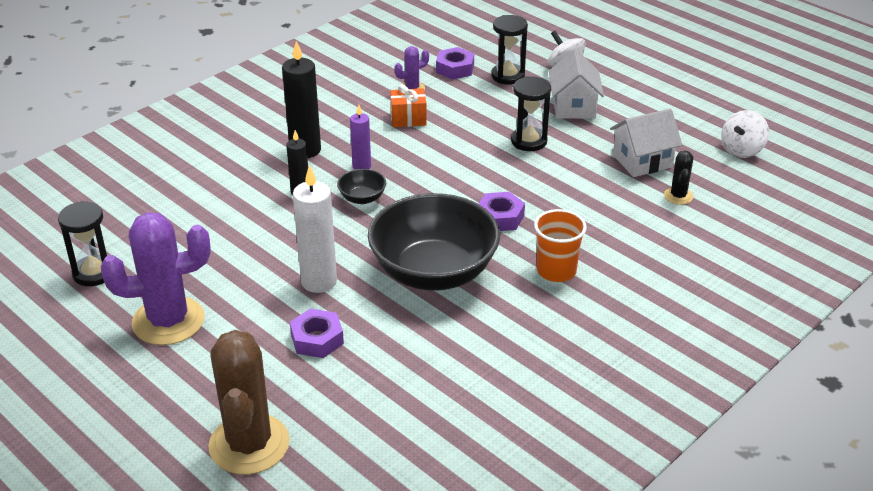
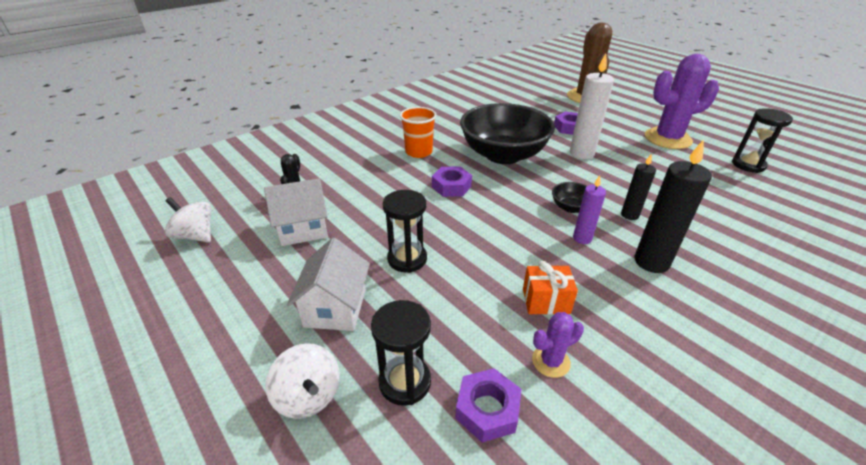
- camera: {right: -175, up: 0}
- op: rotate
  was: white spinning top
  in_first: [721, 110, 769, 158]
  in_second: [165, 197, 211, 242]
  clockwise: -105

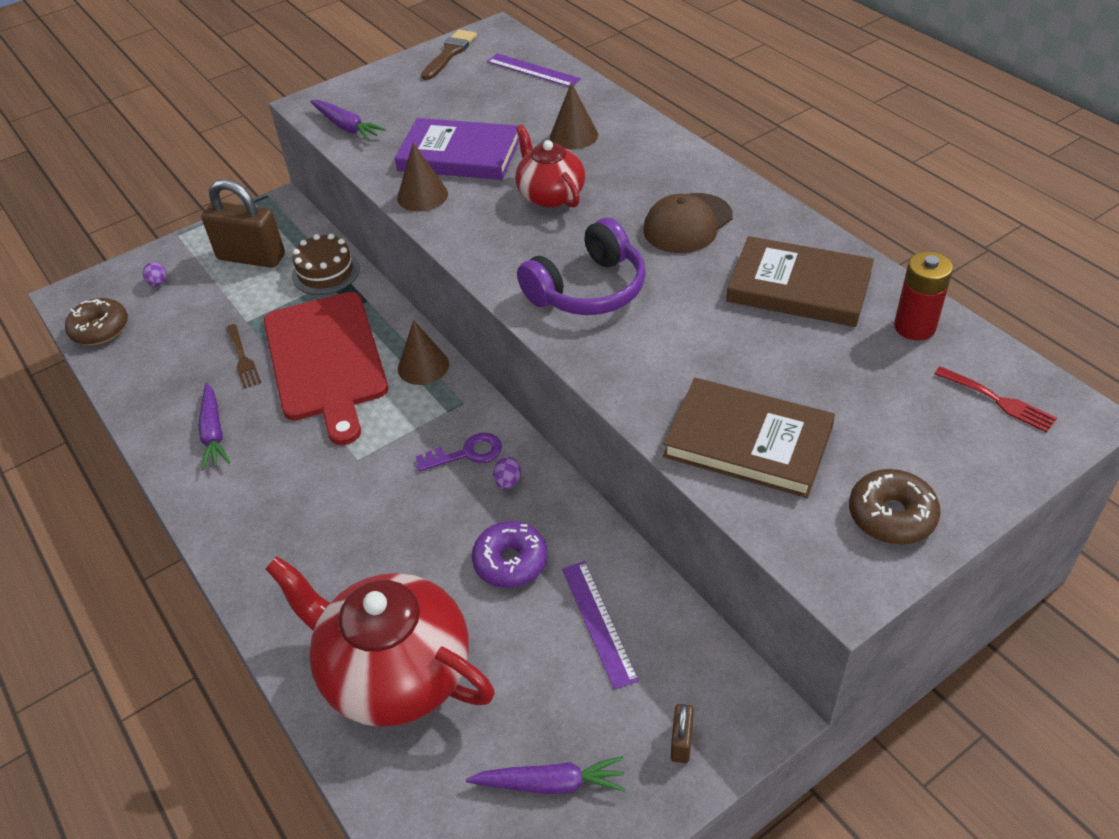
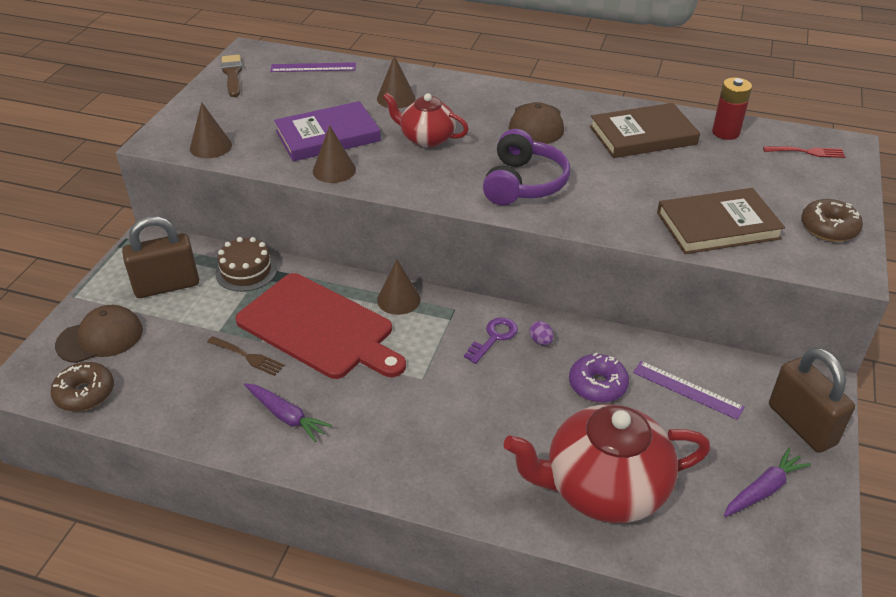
- camera: {right: -40, up: -5}
- op: replace
  was: purple egg
  now: brown cap
  in_first: [143, 262, 166, 287]
  in_second: [55, 305, 143, 363]
- op: replace
  was: purple carrot
  now: brown cone
  in_first: [310, 100, 386, 141]
  in_second: [190, 102, 232, 158]
- op: resize
  was: brown padlock
  in_first: [671, 704, 694, 763]
  in_second: [769, 348, 855, 453]
  ratio: 2.28

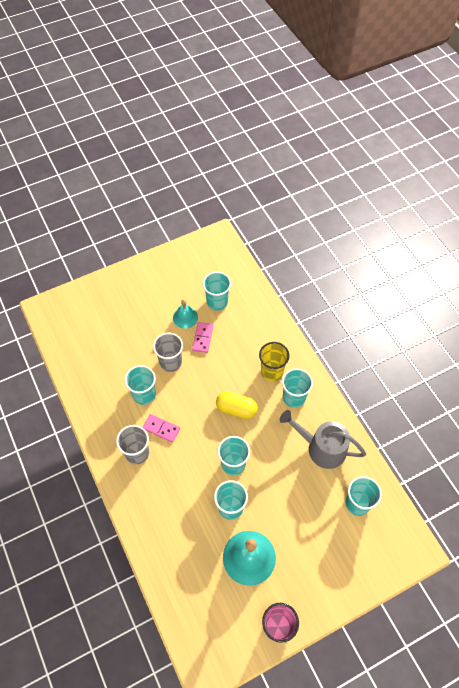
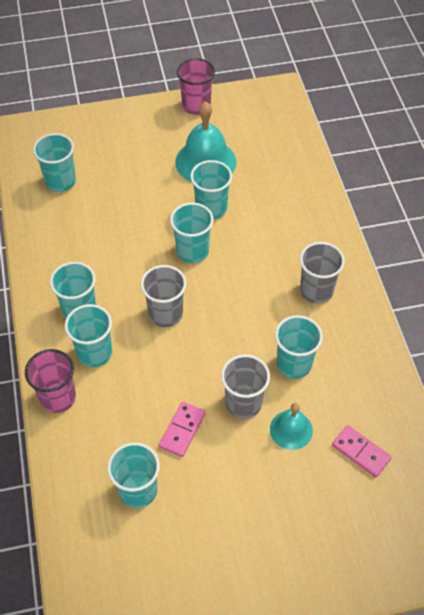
- camera: {right: -165, up: -5}
- op: move
  was: pink domino
  in_first: [142, 414, 180, 443]
  in_second: [332, 425, 392, 477]
- op: move
  was: turquoise bell
  in_first: [173, 300, 198, 329]
  in_second: [270, 403, 313, 450]
- op: replace
  was: yellow capsule
  now: grey cup
  in_first: [216, 391, 258, 419]
  in_second: [141, 265, 186, 327]
- op: recolor
  was: yellow cup
  now: turquoise cup
  in_first: [259, 342, 290, 381]
  in_second: [65, 304, 112, 367]
- op: delete
  was: grey watering can
  in_first: [280, 410, 366, 469]
- op: insert
  now: pink cup
  in_second: [25, 349, 76, 413]

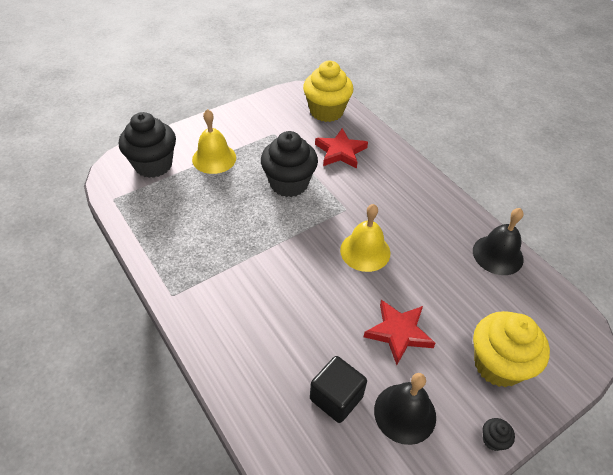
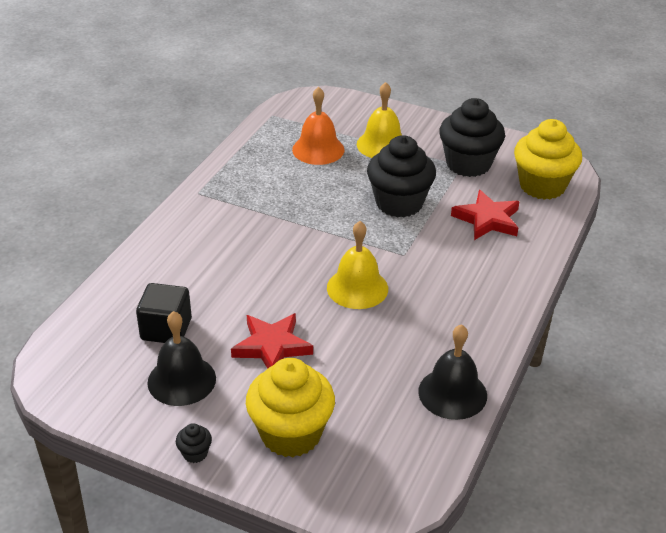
- camera: {right: 60, up: -10}
- op: move
  was: black cupcake
  in_first: [119, 112, 176, 178]
  in_second: [439, 98, 505, 177]
- op: insert
  now: orange bell
  in_second: [292, 87, 345, 165]

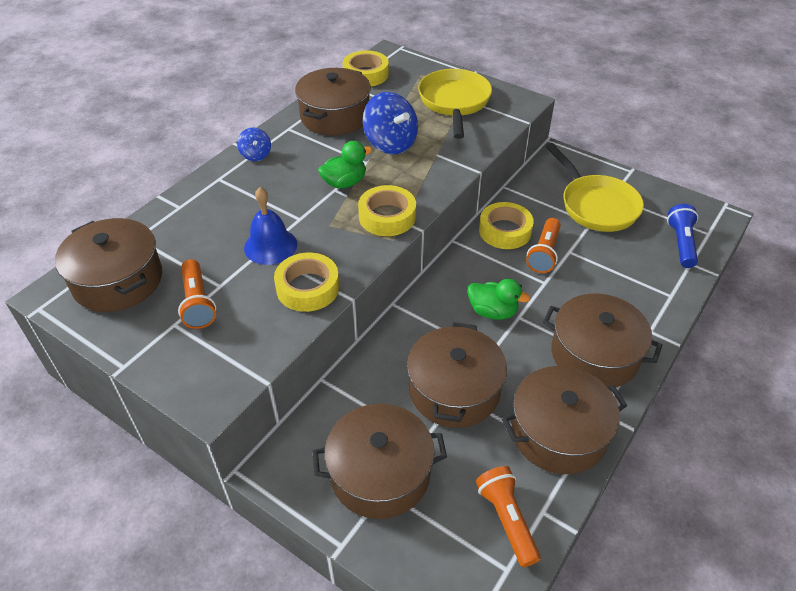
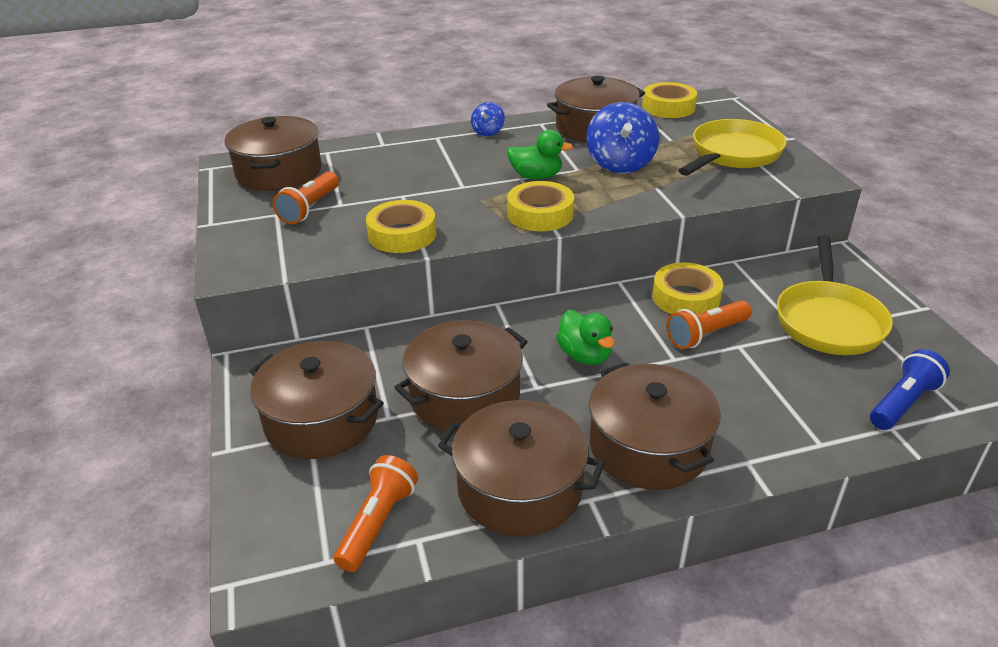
- camera: {right: 40, up: -10}
- op: delete
  was: blue bell
  in_first: [244, 187, 297, 265]

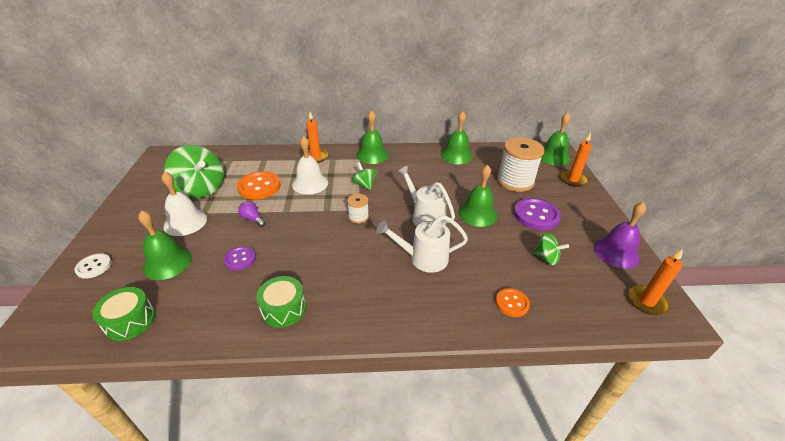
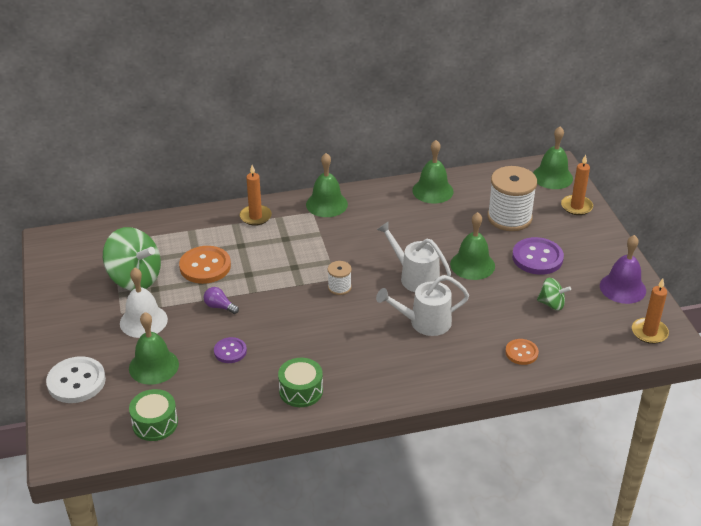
- camera: {right: -10, up: 0}
- op: resize
  was: white button
  in_first: [74, 253, 112, 279]
  in_second: [46, 356, 106, 403]
  ratio: 1.71
- op: delete
  was: white bell
  in_first: [292, 136, 328, 194]
- op: delete
  was: green spinning top
  in_first: [352, 162, 376, 190]

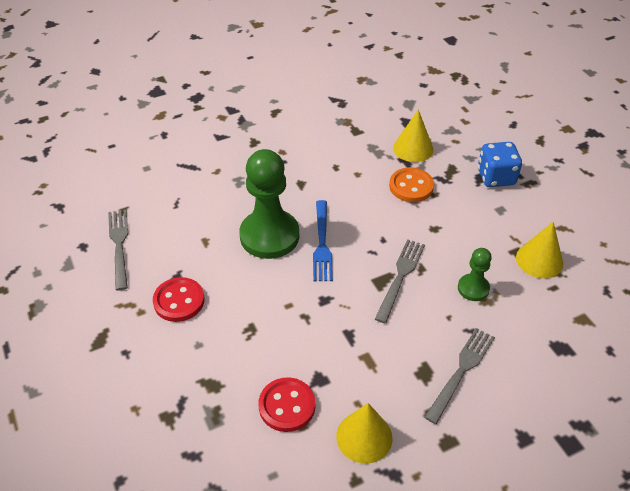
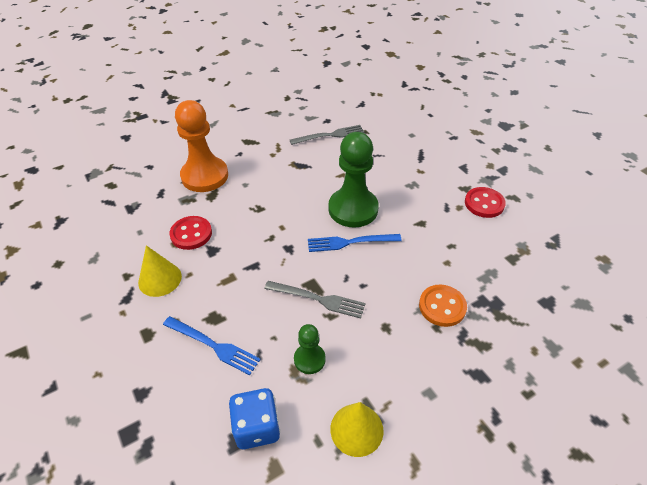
- camera: {right: 85, up: 0}
- op: move
  was: red button
  in_first: [153, 277, 205, 322]
  in_second: [465, 187, 506, 218]
- op: delete
  was: yellow cone
  in_first: [393, 110, 433, 162]
- op: recolor
  was: grey fork
  now: blue fork
  in_first: [424, 328, 495, 424]
  in_second: [163, 316, 261, 375]
- op: move
  was: blue dice
  in_first: [478, 142, 522, 187]
  in_second: [229, 388, 280, 449]
- op: insert
  now: orange pawn
  in_second: [175, 100, 228, 192]

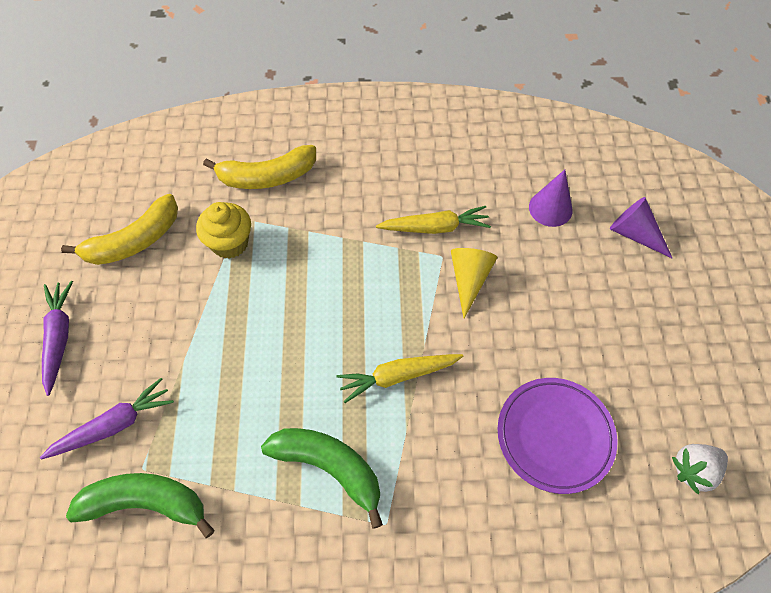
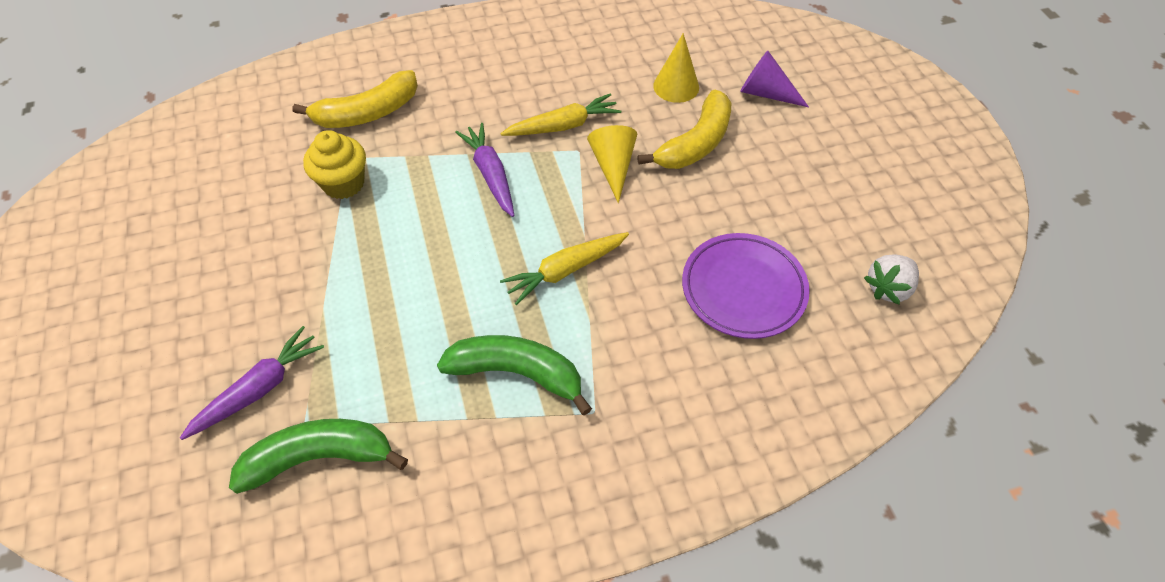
- camera: {right: -15, up: -5}
- op: move
  was: purple carrot
  in_first: [42, 281, 73, 396]
  in_second: [455, 123, 514, 217]
- op: move
  was: yellow banana
  in_first: [61, 194, 178, 265]
  in_second: [637, 90, 731, 169]
- op: recolor
  was: purple cone
  now: yellow cone
  in_first: [529, 170, 573, 227]
  in_second: [653, 33, 699, 103]

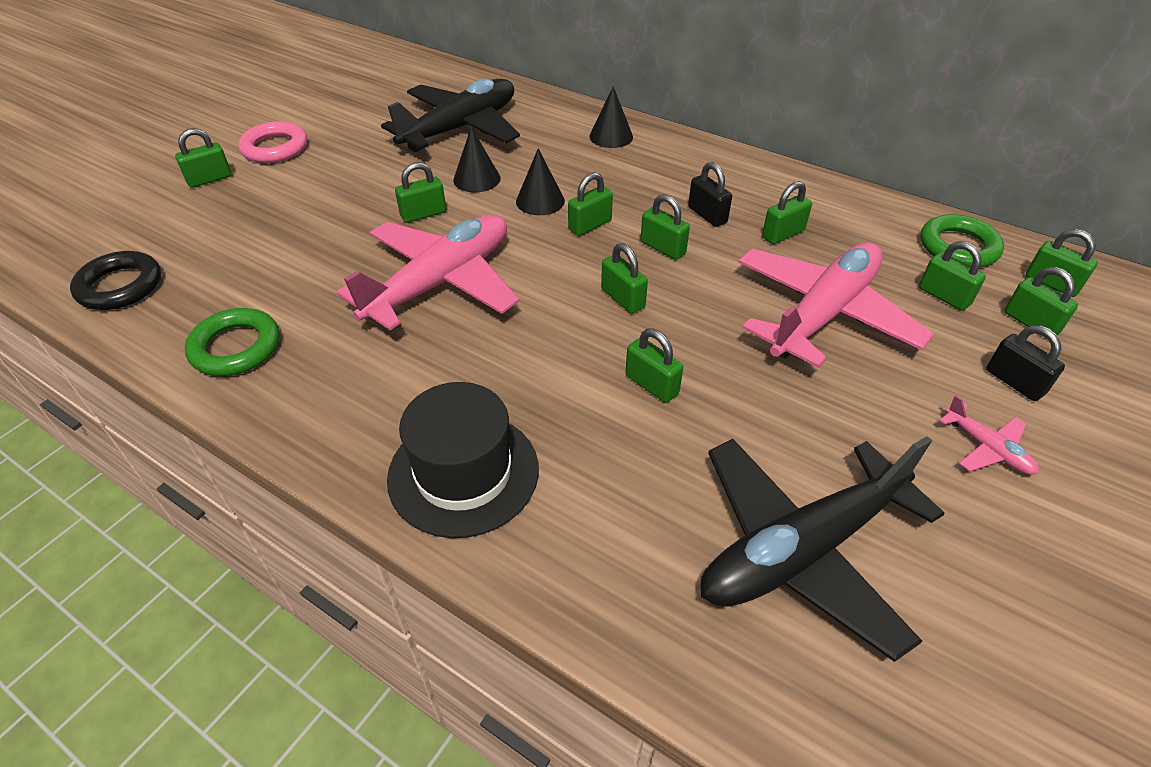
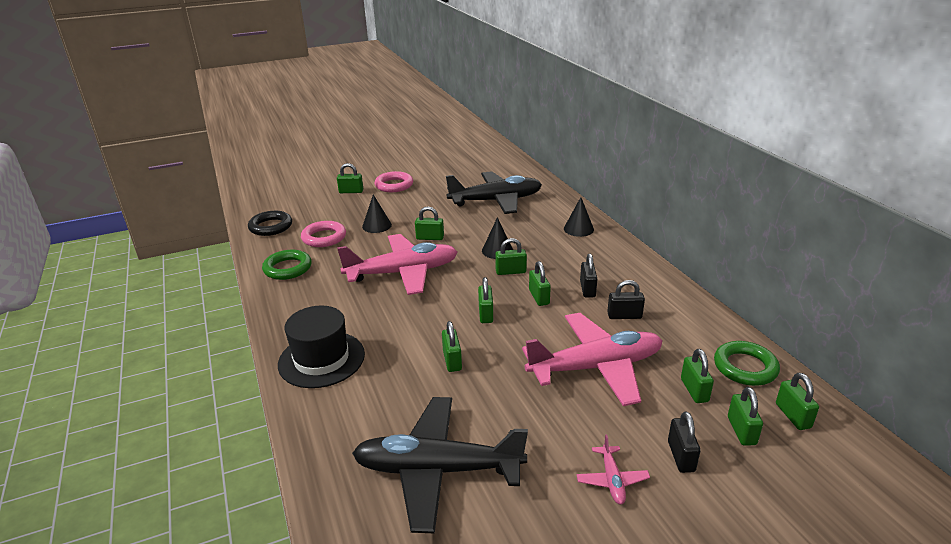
- camera: {right: 35, up: -15}
- op: move
  was: black cone
  in_first: [453, 127, 501, 192]
  in_second: [362, 194, 392, 233]
- op: recolor
  was: green padlock
  now: black padlock
  in_first: [762, 181, 812, 244]
  in_second: [607, 280, 645, 319]
- op: insert
  now: pink ring
  in_second: [301, 221, 346, 247]

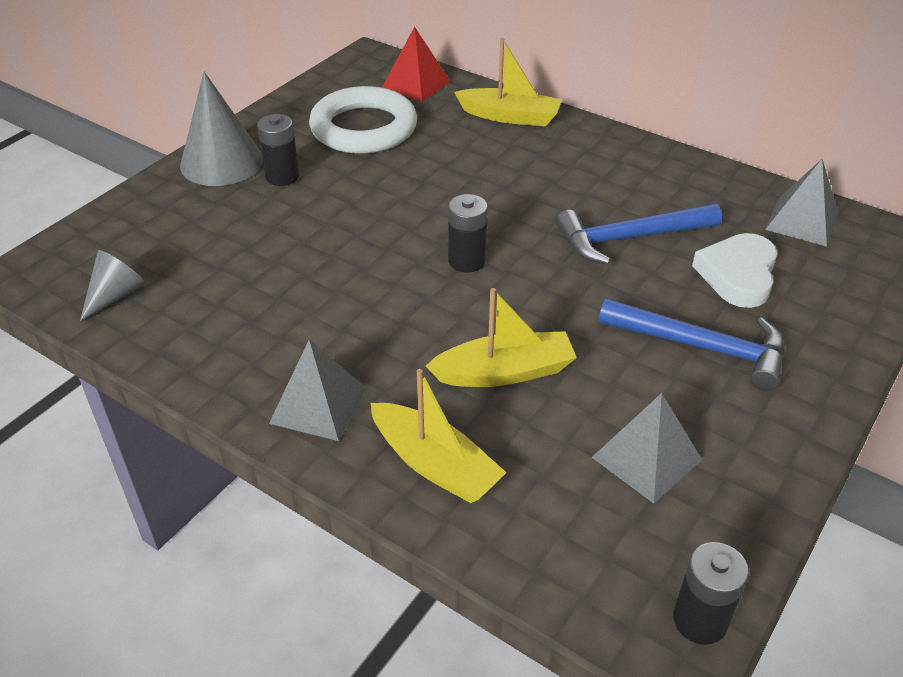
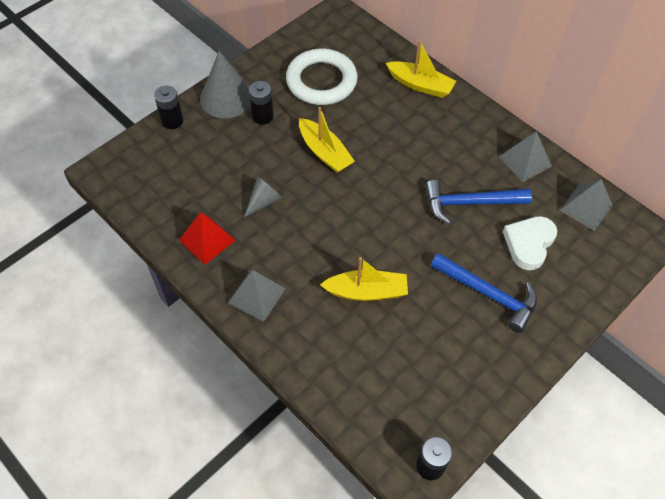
- camera: {right: 10, up: 15}
- op: move
  was: grey cone
  in_first: [80, 250, 146, 321]
  in_second: [244, 177, 283, 217]
- op: move
  was: yellow boat
  in_first: [371, 369, 507, 503]
  in_second: [299, 107, 355, 173]
- op: move
  was: red pyramid
  in_first: [382, 26, 450, 102]
  in_second: [179, 212, 236, 265]
- op: move
  was: black battery
  in_first: [448, 194, 488, 273]
  in_second: [154, 86, 183, 129]
- op: move
  was: grey pyramid
  in_first: [592, 393, 702, 504]
  in_second: [499, 131, 552, 182]

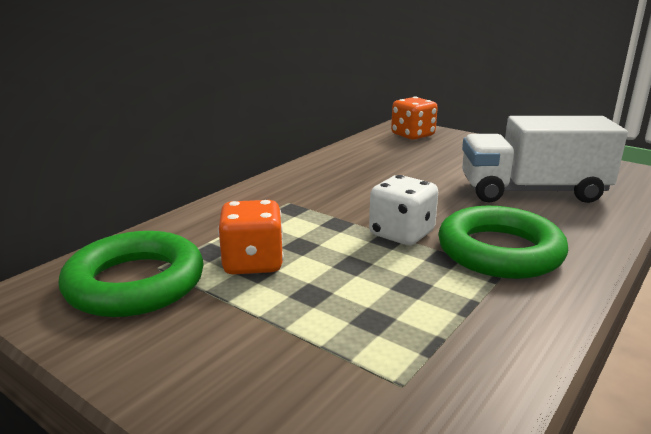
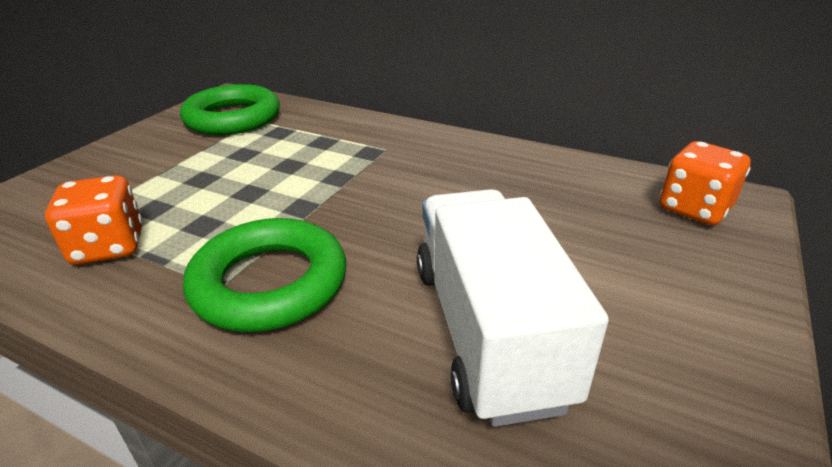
- camera: {right: 80, up: 10}
- op: move
  was: orange dice
  in_first: [218, 200, 284, 274]
  in_second: [45, 175, 143, 265]
- op: delete
  was: white dice
  in_first: [369, 175, 438, 245]

